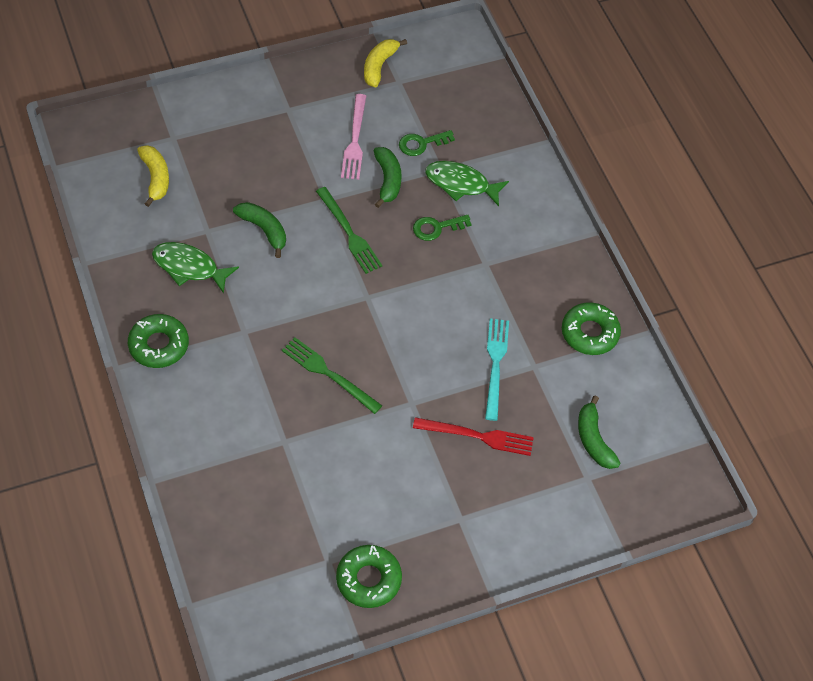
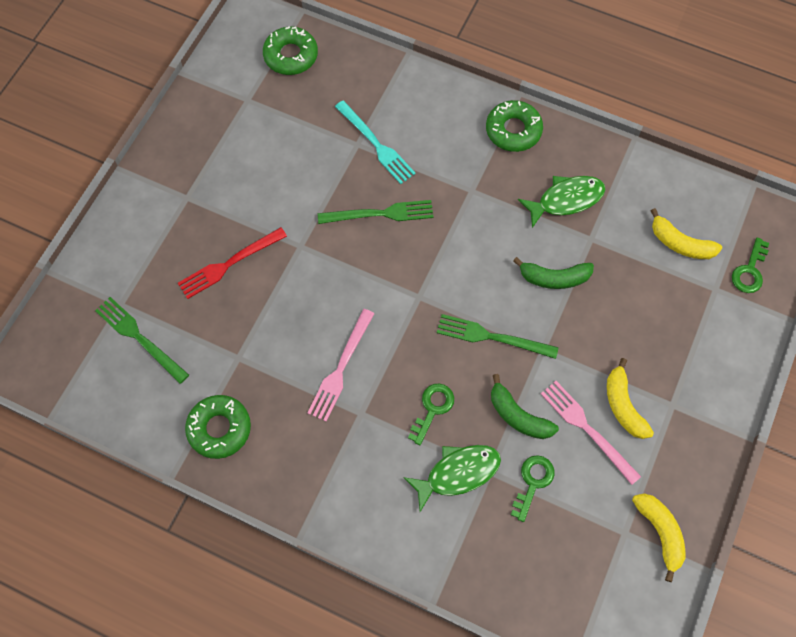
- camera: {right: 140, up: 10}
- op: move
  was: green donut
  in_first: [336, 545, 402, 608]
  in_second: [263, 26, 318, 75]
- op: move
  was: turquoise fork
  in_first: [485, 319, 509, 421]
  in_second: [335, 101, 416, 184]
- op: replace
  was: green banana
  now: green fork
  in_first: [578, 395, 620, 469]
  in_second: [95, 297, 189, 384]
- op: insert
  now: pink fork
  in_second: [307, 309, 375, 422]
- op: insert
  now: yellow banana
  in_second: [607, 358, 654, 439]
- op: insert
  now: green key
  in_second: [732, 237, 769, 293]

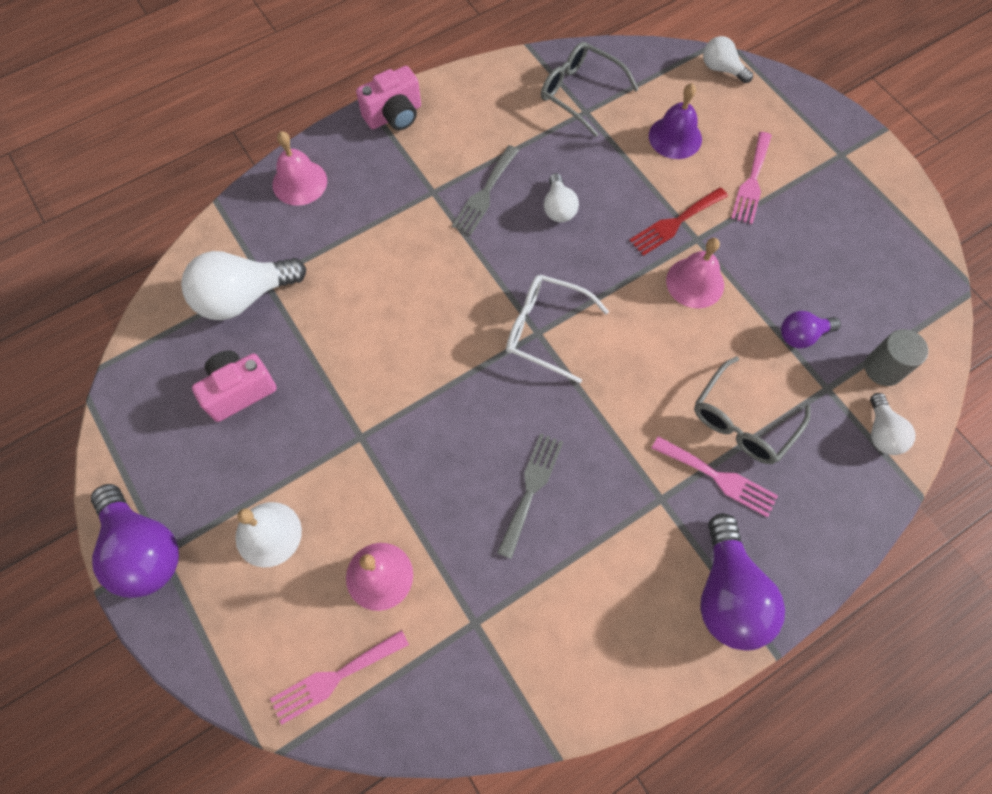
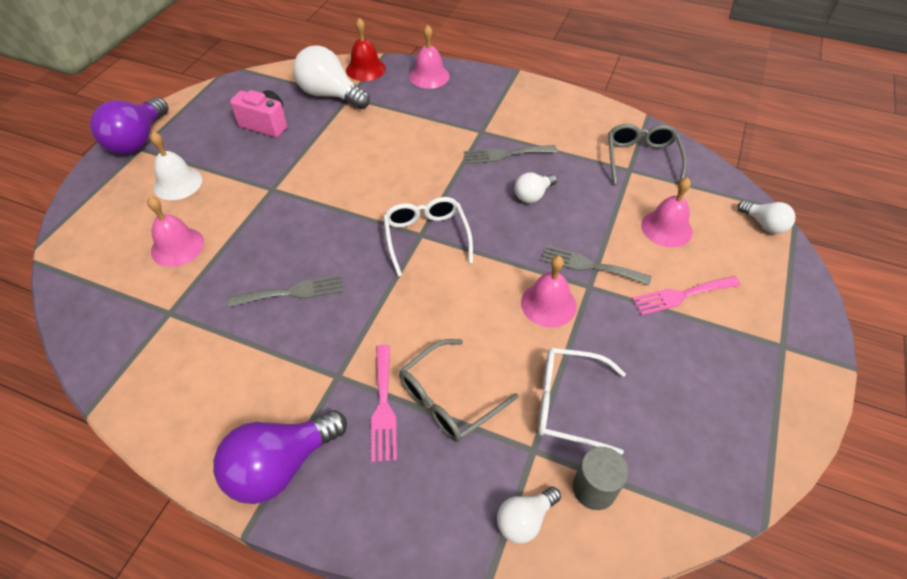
- camera: {right: 55, up: -15}
- op: delete
  was: pink fork
  in_first: [270, 630, 409, 725]
- op: delete
  was: pink camera
  in_first: [356, 66, 421, 130]
- op: recolor
  was: red fork
  now: grey fork
  in_first: [629, 187, 728, 256]
  in_second: [541, 245, 652, 285]
- op: recolor
  was: purple bell
  now: pink bell
  in_first: [649, 84, 702, 159]
  in_second: [641, 177, 693, 247]
- op: rotate
  was: grey glasses
  in_first: [694, 356, 811, 464]
  in_second: [399, 339, 518, 442]
  clockwise: -45
- op: rotate
  was: white light bulb
  in_first: [703, 36, 753, 83]
  in_second: [737, 201, 795, 234]
  clockwise: 135
- op: replace
  was: purple light bulb
  now: white glasses
  in_first: [781, 311, 841, 348]
  in_second: [538, 348, 626, 455]
- op: insert
  now: red bell
  in_second: [346, 18, 386, 81]

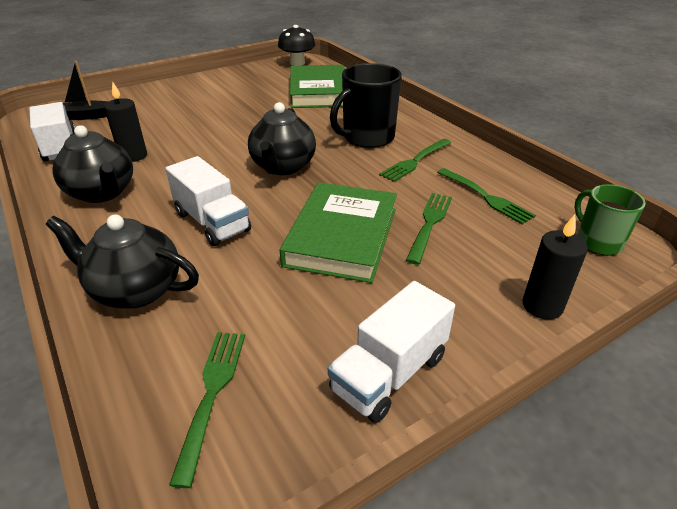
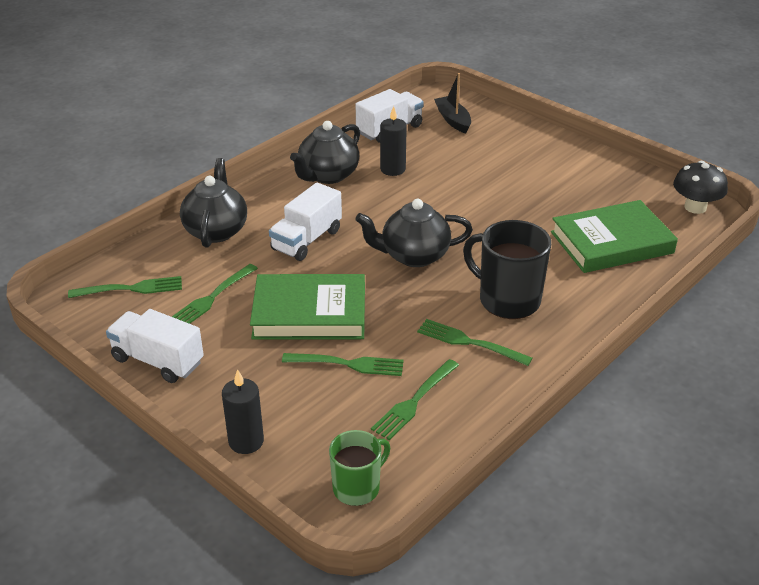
- camera: {right: 75, up: 0}
- op: insert
  now: green fork
  in_second: [172, 264, 258, 324]

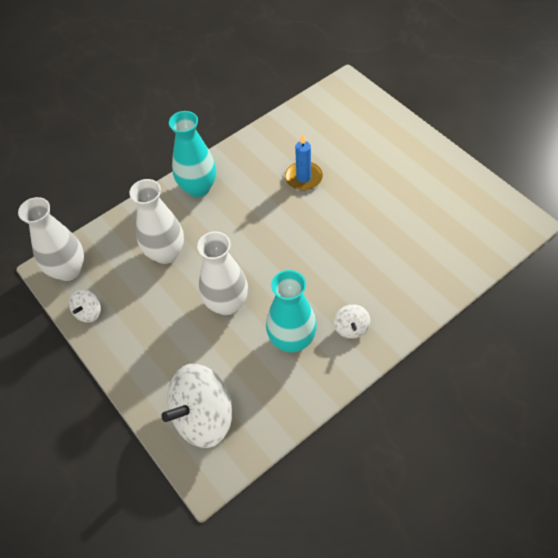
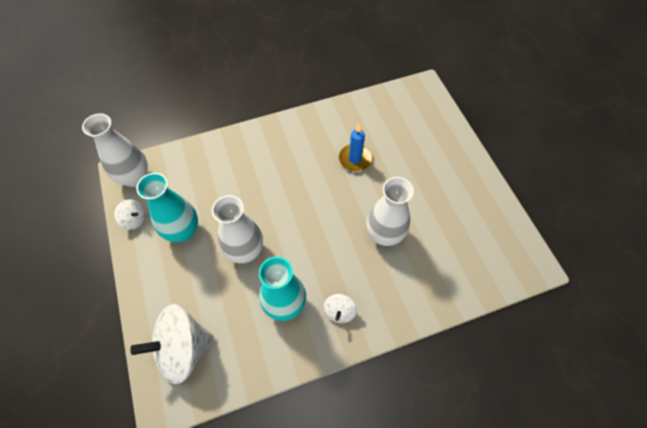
- camera: {right: 15, up: 5}
- op: rotate
  was: white spinning top
  in_first: [69, 289, 101, 323]
  in_second: [114, 199, 146, 230]
  clockwise: -105
- op: move
  was: white vase
  in_first: [130, 179, 184, 264]
  in_second: [366, 177, 414, 246]
- op: move
  was: turquoise vase
  in_first: [169, 111, 216, 197]
  in_second: [136, 173, 198, 242]

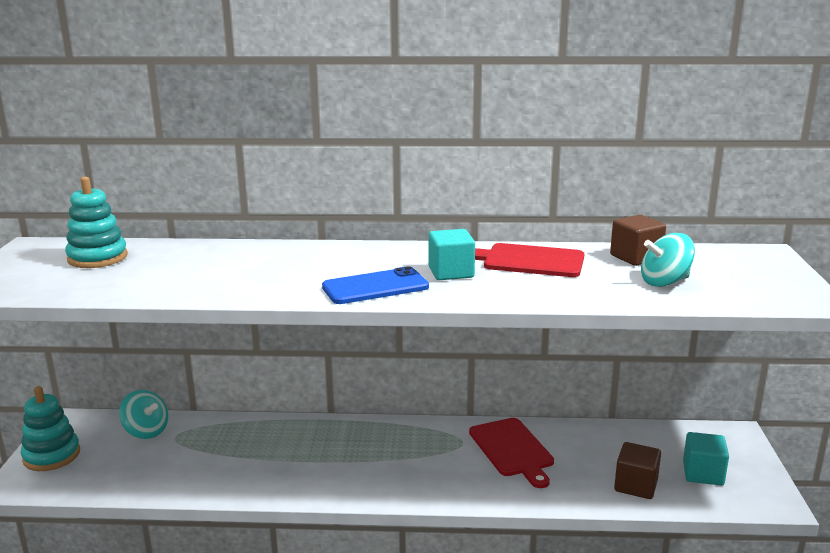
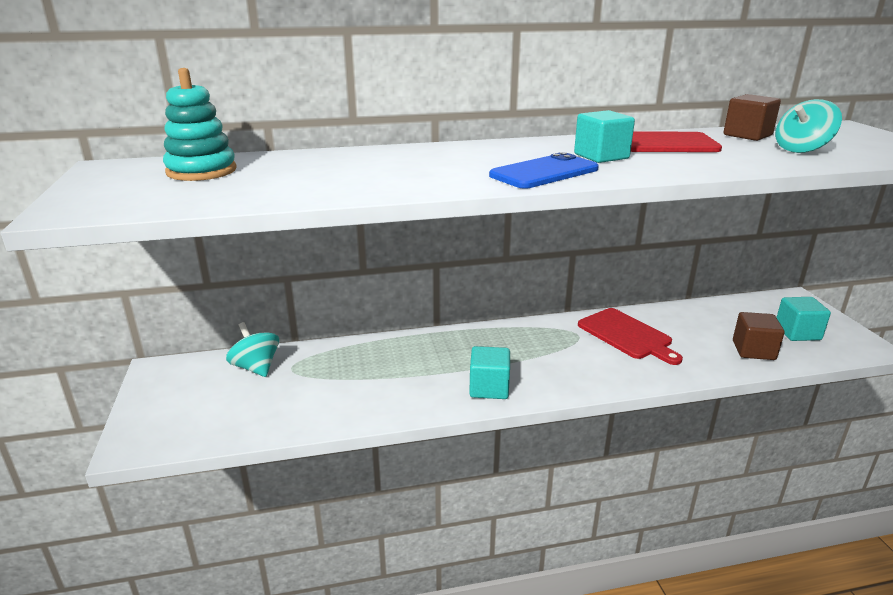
- camera: {right: -15, up: 5}
- op: delete
  was: turquoise stacking toy
  in_first: [21, 386, 80, 471]
- op: rotate
  was: turquoise spinning top
  in_first: [119, 390, 168, 439]
  in_second: [226, 322, 279, 377]
  clockwise: -150
- op: insert
  now: turquoise cube
  in_second: [469, 346, 510, 399]

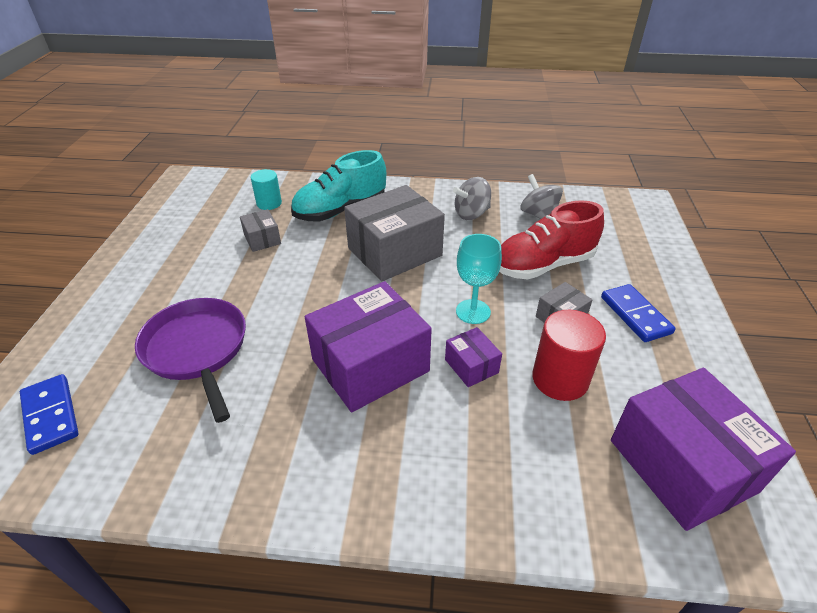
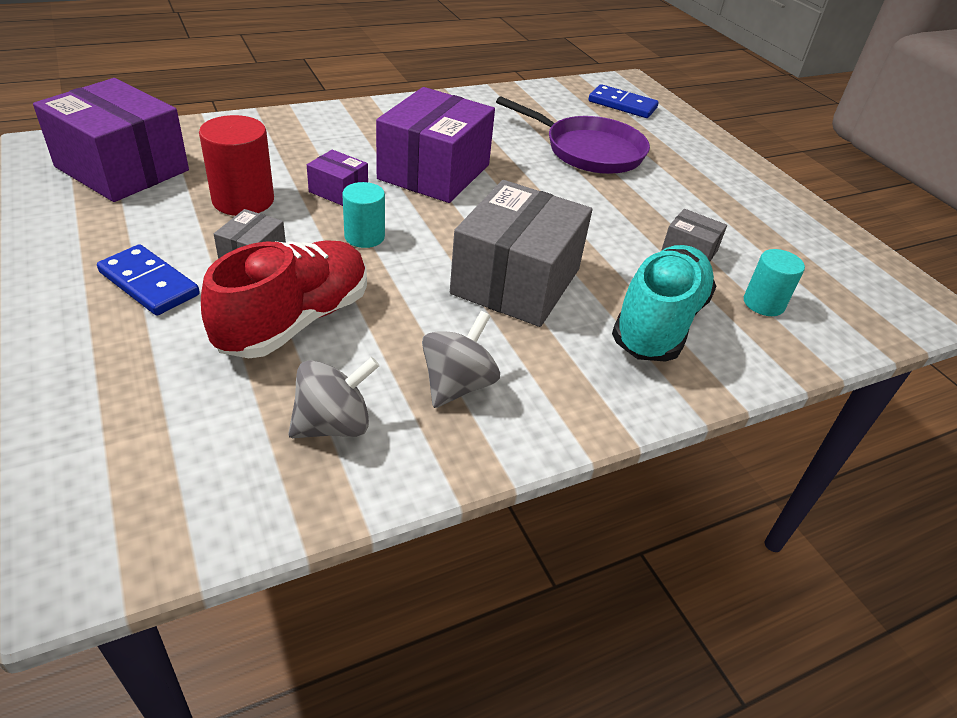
- camera: {right: 145, up: 0}
- op: replace
  was: turquoise goblet
  now: turquoise cylinder
  in_first: [456, 234, 502, 324]
  in_second: [342, 182, 385, 248]
- op: rotate
  was: grey spinning top
  in_first: [521, 174, 563, 219]
  in_second: [288, 357, 380, 438]
  clockwise: -60

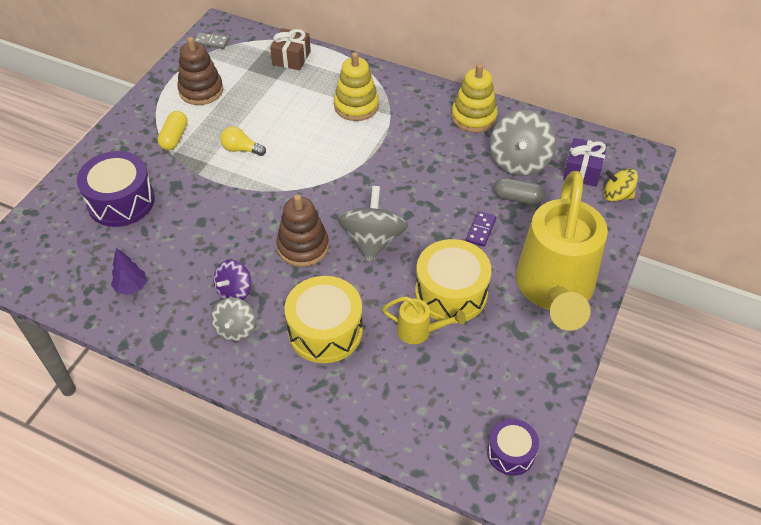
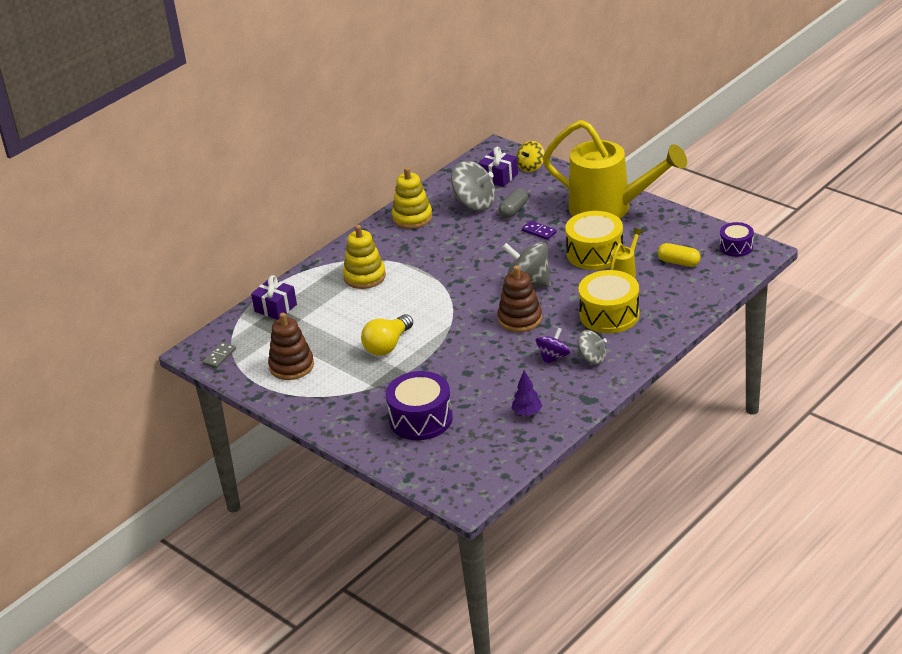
- camera: {right: -70, up: -15}
- op: move
  was: yellow capsule
  in_first: [158, 111, 188, 150]
  in_second: [657, 243, 701, 267]
- op: rotate
  was: purple spinning top
  in_first: [214, 260, 251, 300]
  in_second: [536, 328, 570, 365]
  clockwise: -105
- op: resize
  was: yellow light bulb
  in_first: [220, 126, 266, 156]
  in_second: [361, 314, 413, 356]
  ratio: 1.55
- op: recolor
  was: brown gift
  now: purple gift
  in_first: [270, 28, 311, 70]
  in_second: [251, 275, 297, 320]

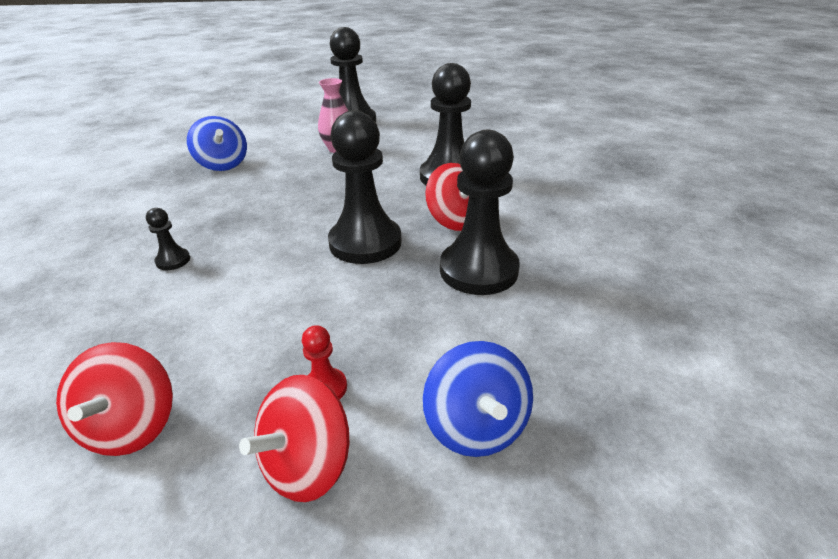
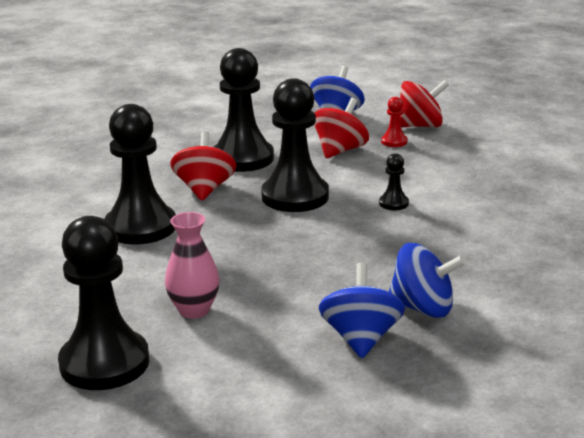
- camera: {right: -145, up: -10}
- op: move
  was: red spinning top
  in_first: [56, 342, 173, 456]
  in_second: [314, 98, 369, 158]
- op: move
  was: black pawn
  in_first: [146, 208, 190, 270]
  in_second: [379, 153, 409, 210]
- op: insert
  now: blue spinning top
  in_second: [389, 243, 466, 318]

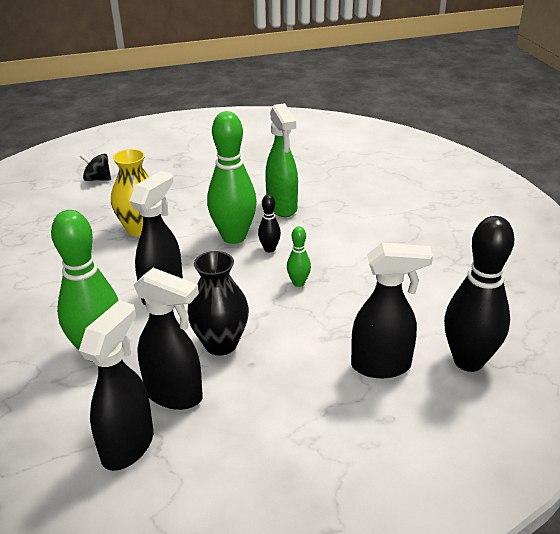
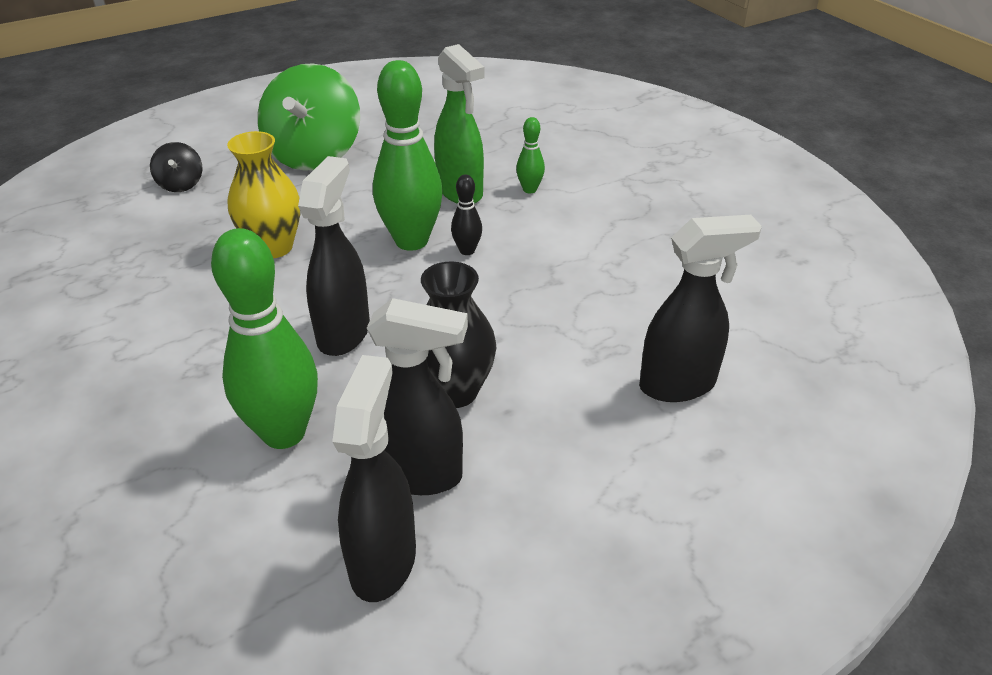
- camera: {right: -15, up: 5}
- op: rotate
  was: black spinning top
  in_first: [80, 154, 111, 181]
  in_second: [150, 142, 202, 192]
  clockwise: -105
- op: move
  was: green bowling pin
  in_first: [287, 226, 311, 287]
  in_second: [516, 117, 545, 193]
- op: delete
  was: black bowling pin
  in_first: [444, 216, 514, 372]
- op: insert
  now: green spinning top
  in_second: [257, 63, 360, 171]

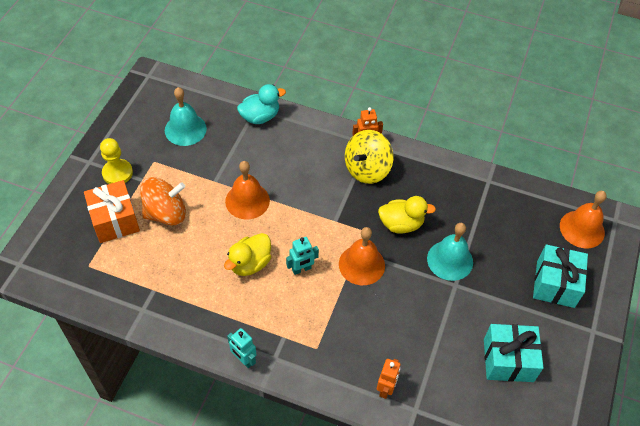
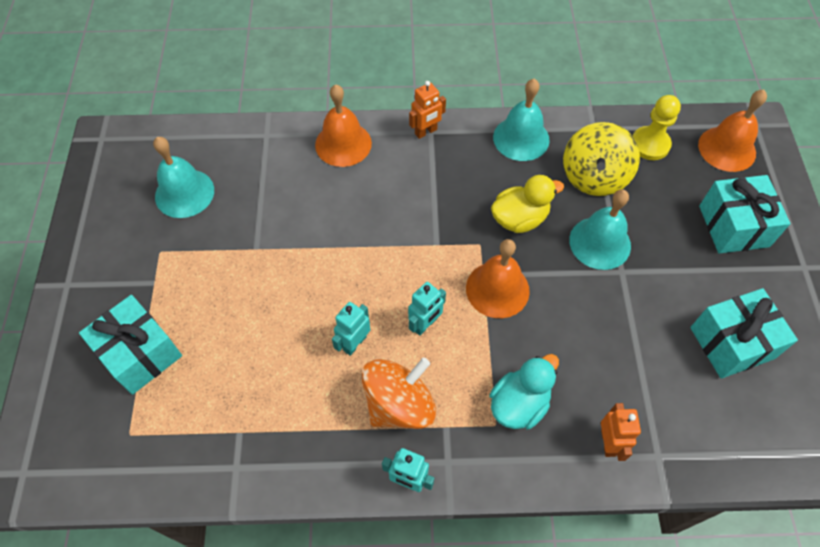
- camera: {right: -20, up: 5}
- op: recolor
  was: orange gift
  now: turquoise gift
  in_first: [84, 180, 140, 243]
  in_second: [79, 295, 182, 395]
- op: move
  was: yellow pawn
  in_first: [100, 138, 133, 184]
  in_second: [633, 95, 681, 160]
- op: move
  was: orange spinning top
  in_first: [140, 177, 186, 225]
  in_second: [362, 358, 436, 429]
- op: replace
  was: yellow duck
  now: turquoise robot
  in_first: [224, 233, 271, 276]
  in_second: [332, 302, 370, 356]
- op: move
  was: orange bell
  in_first: [225, 161, 270, 219]
  in_second: [315, 84, 372, 167]
- op: move
  was: turquoise duck
  in_first: [237, 84, 286, 124]
  in_second: [489, 354, 559, 429]
- op: move
  was: yellow spinning top
  in_first: [345, 130, 394, 184]
  in_second: [563, 122, 640, 196]
- op: insert
  now: turquoise bell
  in_second: [493, 79, 550, 161]

